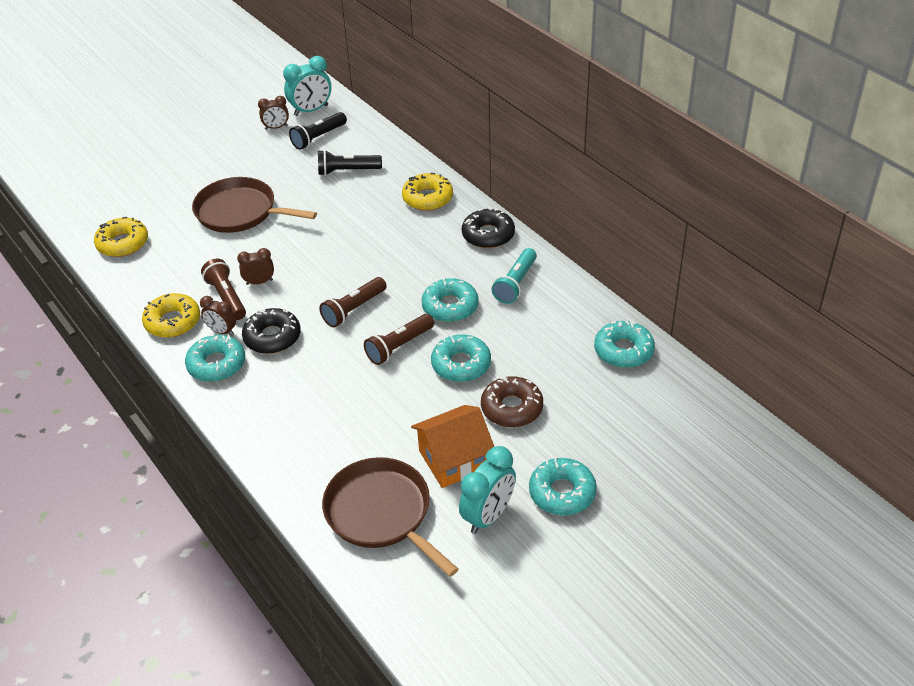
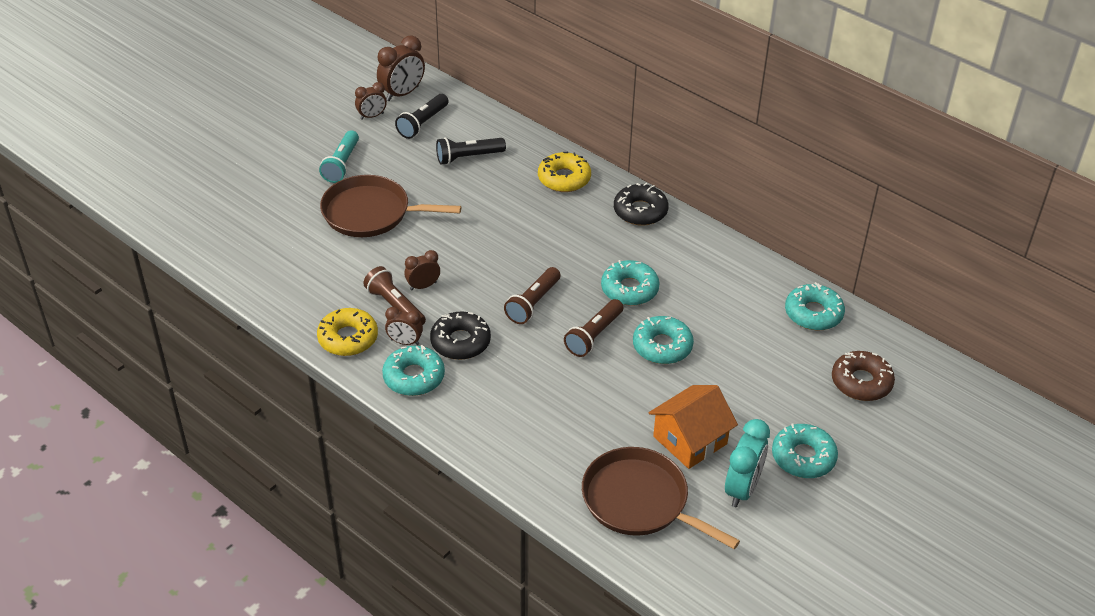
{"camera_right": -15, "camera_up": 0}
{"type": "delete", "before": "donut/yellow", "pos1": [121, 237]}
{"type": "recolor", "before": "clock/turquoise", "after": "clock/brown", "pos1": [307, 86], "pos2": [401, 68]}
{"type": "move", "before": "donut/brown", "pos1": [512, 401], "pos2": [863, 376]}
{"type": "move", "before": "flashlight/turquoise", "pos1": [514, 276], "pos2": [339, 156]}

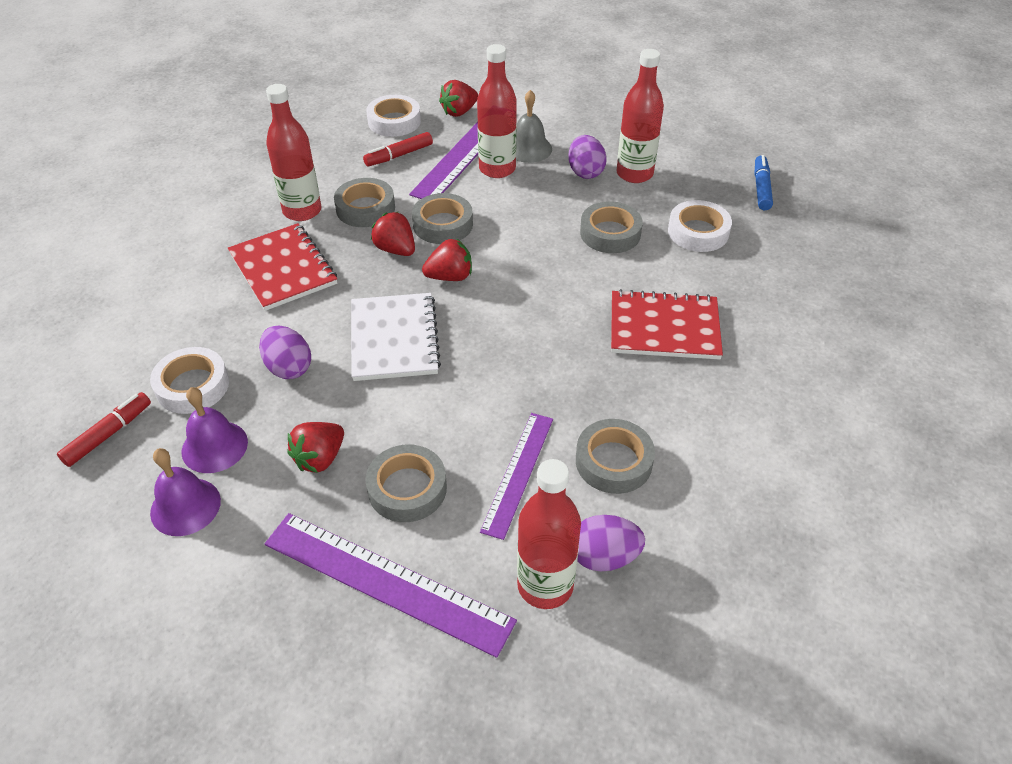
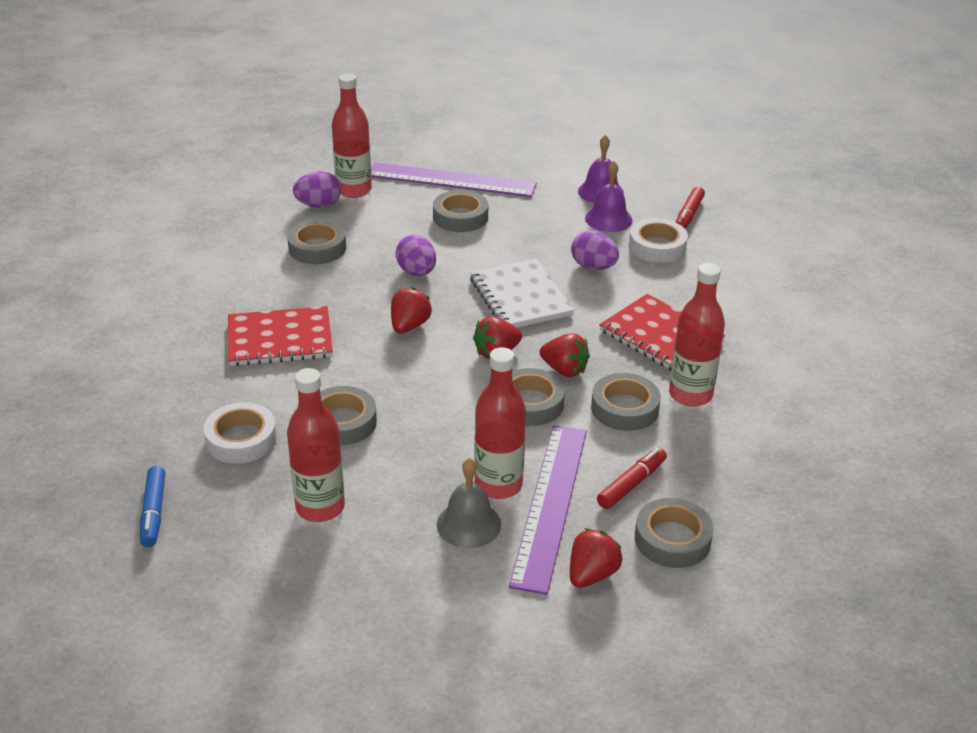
{"camera_right": 165, "camera_up": -10}
{"type": "move", "before": "strawberry/red", "pos1": [315, 447], "pos2": [411, 310]}
{"type": "recolor", "before": "tape/white", "after": "tape/grey", "pos1": [393, 116], "pos2": [674, 533]}
{"type": "delete", "before": "ruler/purple", "pos1": [516, 476]}
{"type": "move", "before": "egg/purple", "pos1": [587, 157], "pos2": [416, 255]}

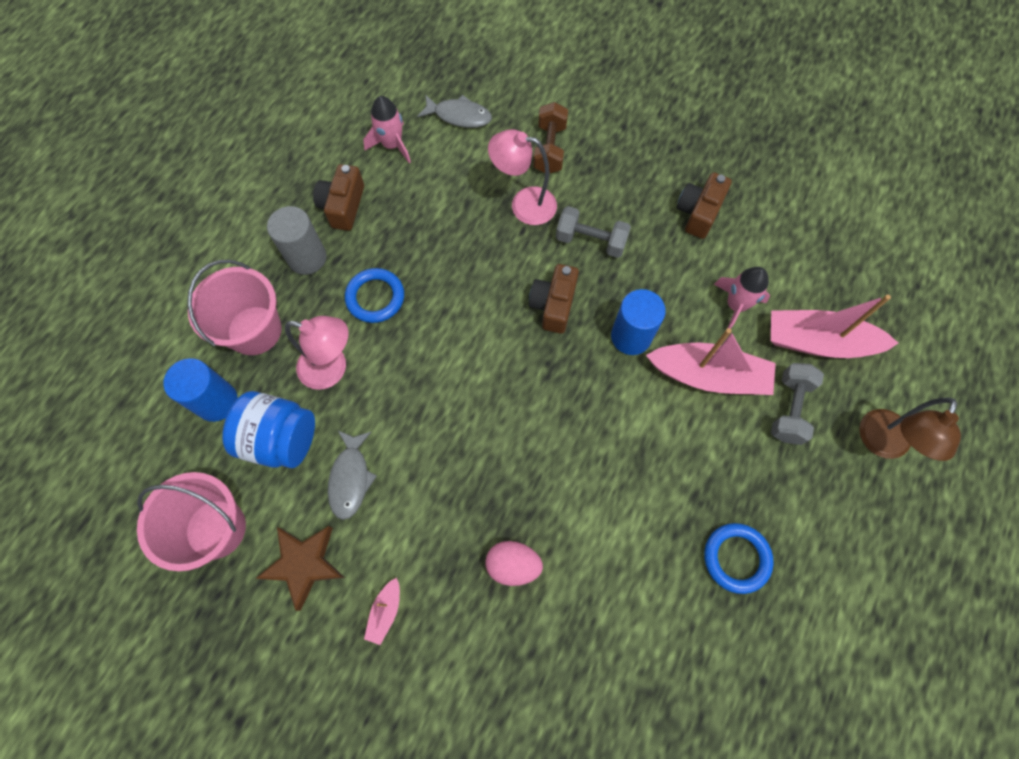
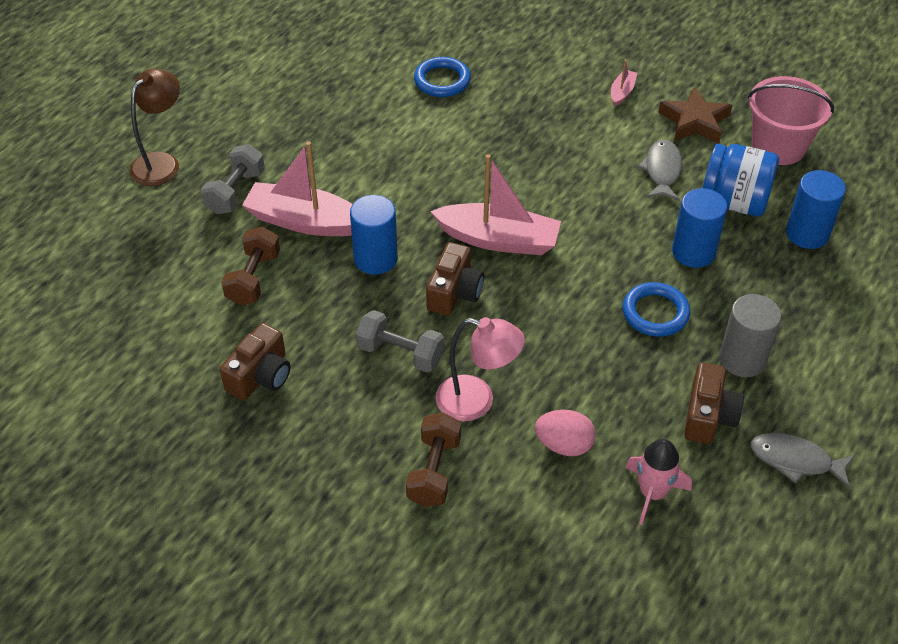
{"camera_right": -175, "camera_up": -20}
{"type": "delete", "before": "bucket/pink", "pos1": [234, 307]}
{"type": "replace", "before": "lamp/pink", "after": "cylinder/blue", "pos1": [317, 353], "pos2": [699, 228]}
{"type": "move", "before": "fish/grey", "pos1": [454, 111], "pos2": [802, 460]}
{"type": "move", "before": "egg/pink", "pos1": [514, 563], "pos2": [565, 433]}
{"type": "move", "before": "ring/blue", "pos1": [739, 558], "pos2": [442, 77]}
{"type": "replace", "before": "rocket/pink", "after": "dumbbell/brown", "pos1": [742, 298], "pos2": [250, 266]}
{"type": "move", "before": "boat/pink", "pos1": [834, 326], "pos2": [495, 204]}

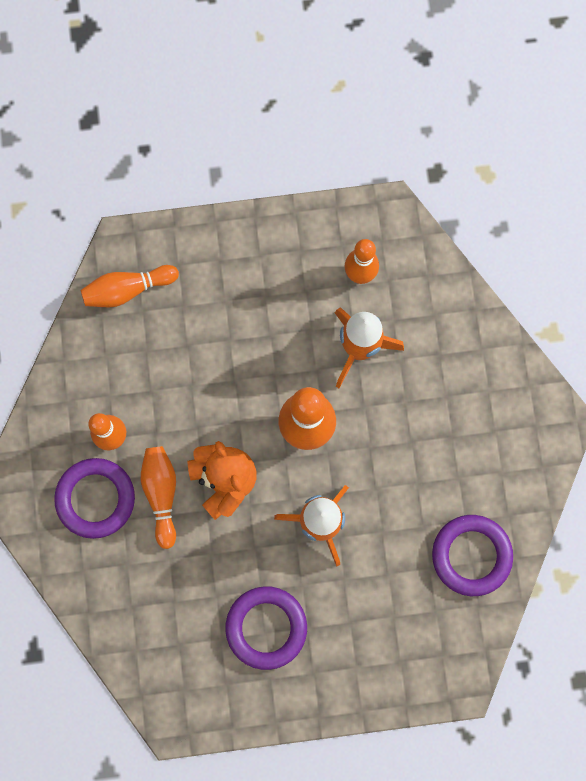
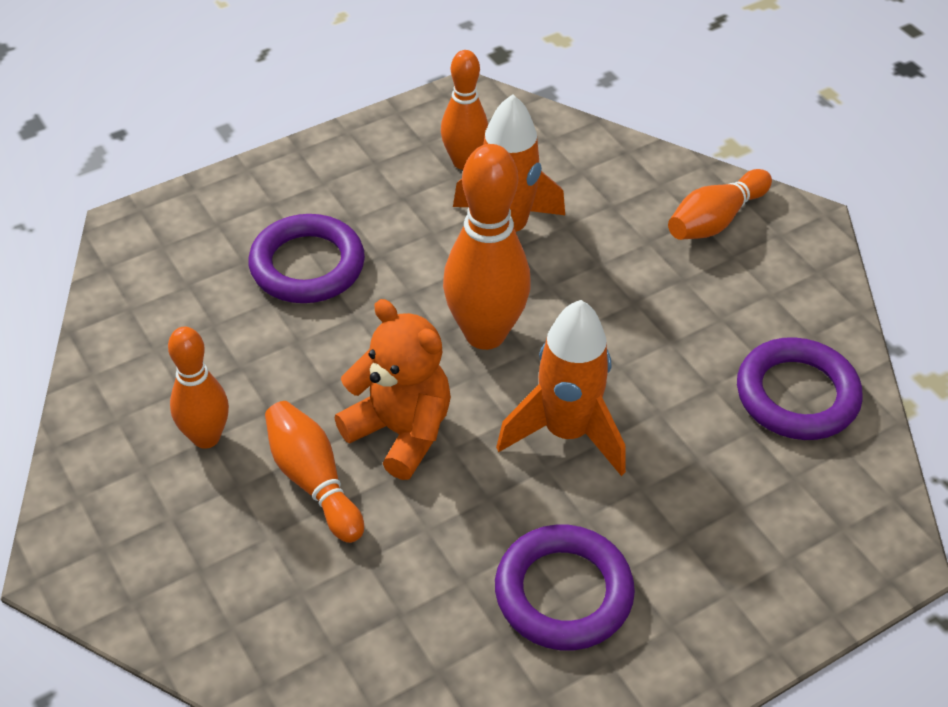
{"camera_right": -25, "camera_up": -30}
{"type": "move", "before": "ring/purple", "pos1": [94, 498], "pos2": [306, 258]}
{"type": "move", "before": "bowling pin/orange", "pos1": [130, 286], "pos2": [720, 204]}

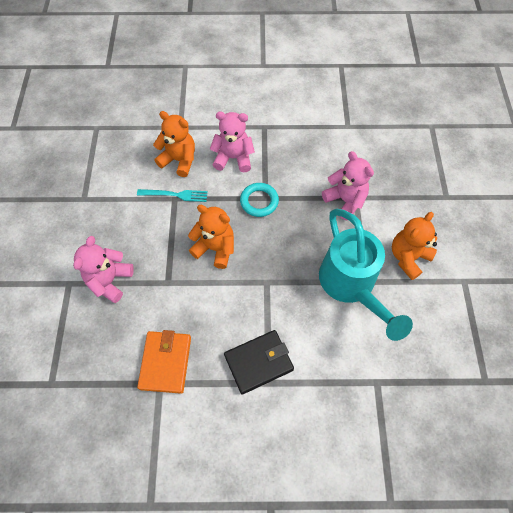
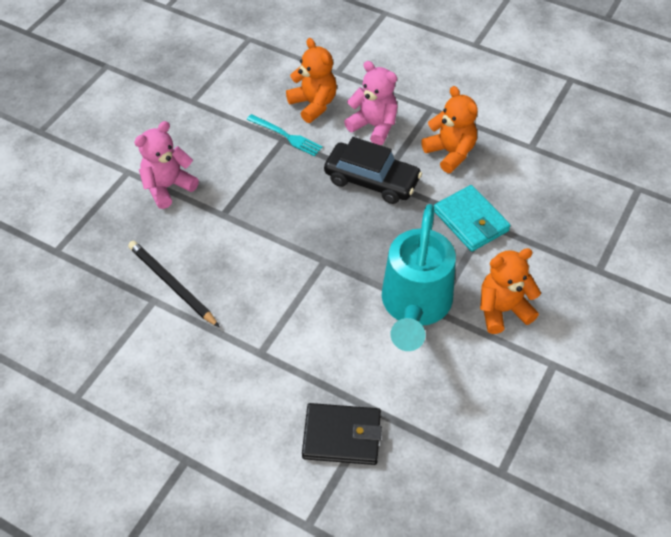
{"camera_right": 30, "camera_up": -10}
{"type": "replace", "before": "wallet/orange", "after": "pencil/black", "pos1": [164, 362], "pos2": [174, 284]}
{"type": "move", "before": "teddy bear/orange", "pos1": [211, 237], "pos2": [449, 129]}
{"type": "move", "before": "wallet/black", "pos1": [259, 362], "pos2": [342, 434]}
{"type": "replace", "before": "ring/turquoise", "after": "car/black", "pos1": [259, 200], "pos2": [373, 170]}
{"type": "replace", "before": "teddy bear/pink", "after": "wallet/turquoise", "pos1": [348, 185], "pos2": [472, 218]}

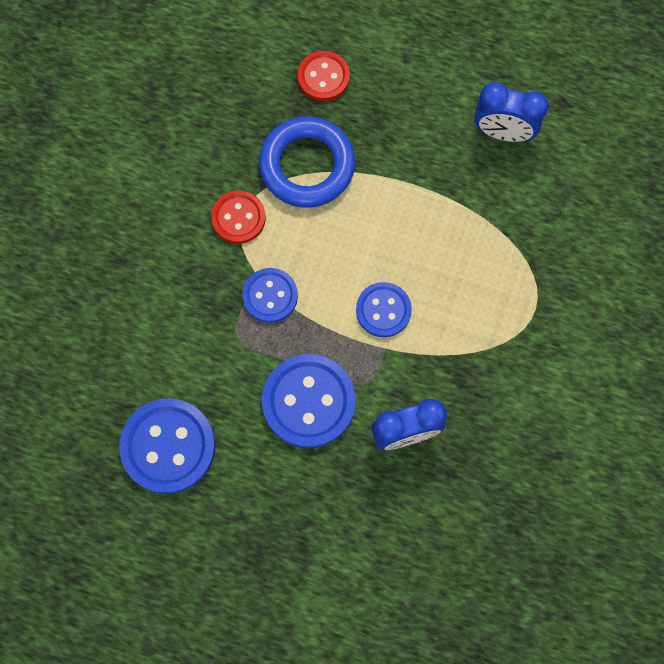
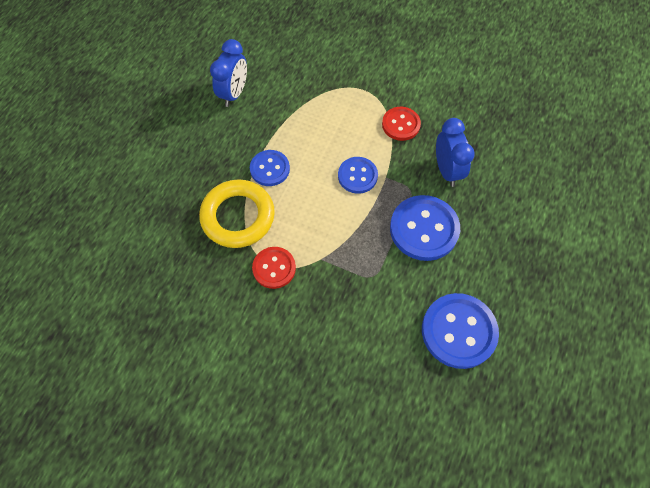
{"camera_right": -85, "camera_up": -10}
{"type": "move", "before": "button/blue", "pos1": [270, 295], "pos2": [270, 168]}
{"type": "recolor", "before": "ring/blue", "after": "ring/yellow", "pos1": [307, 162], "pos2": [237, 214]}
{"type": "move", "before": "button/red", "pos1": [324, 76], "pos2": [401, 124]}

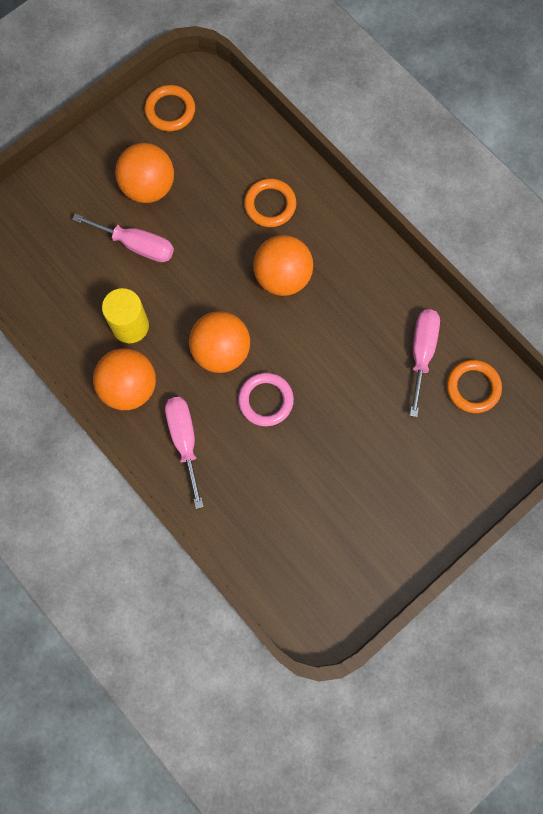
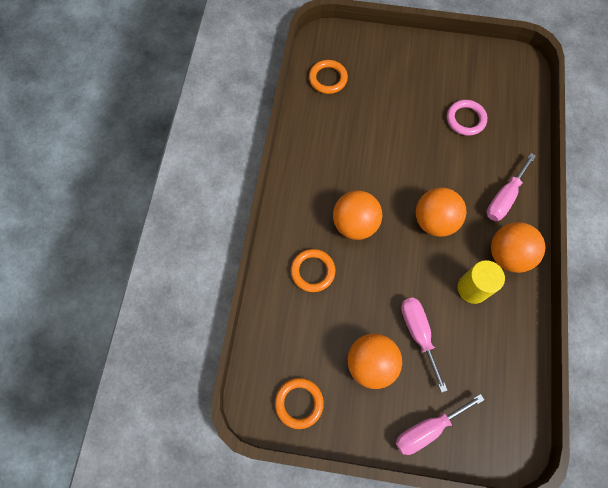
{"camera_right": -130, "camera_up": -5}
{"type": "move", "before": "ring/pink", "pos1": [266, 399], "pos2": [467, 118]}
{"type": "move", "before": "screwdriver/pink", "pos1": [425, 363], "pos2": [440, 424]}

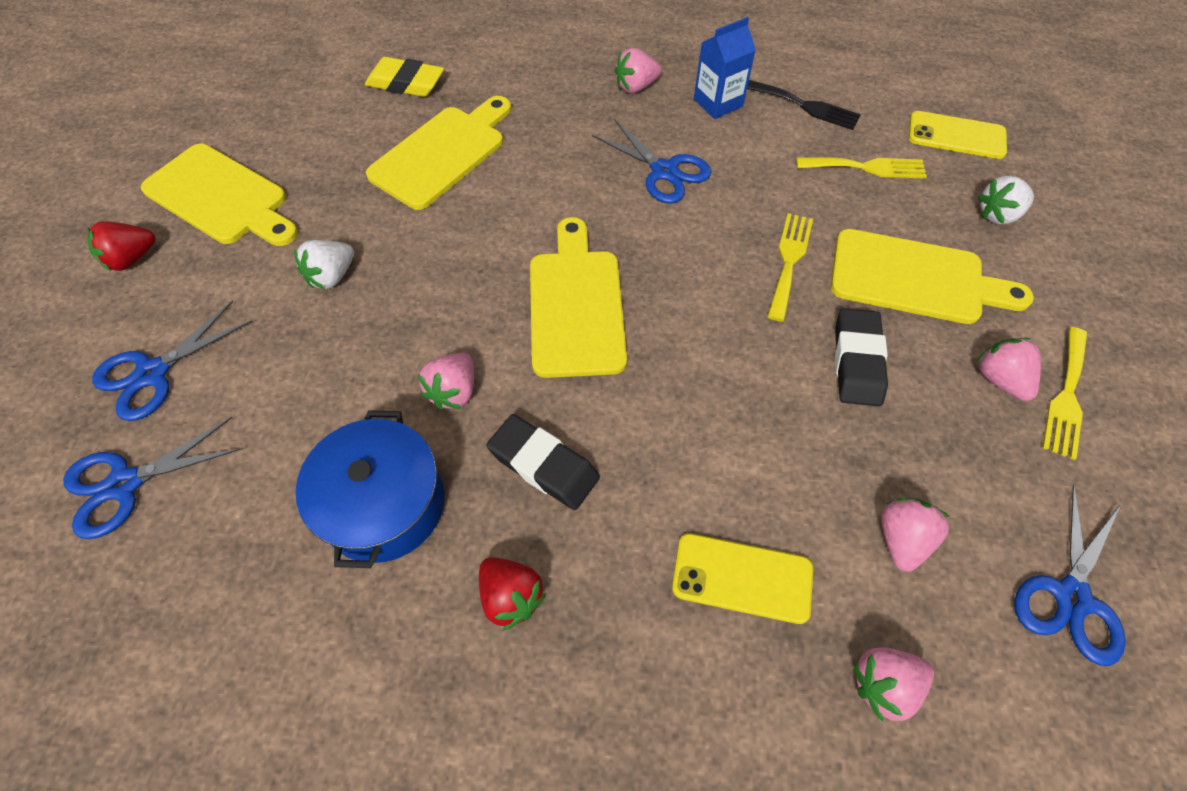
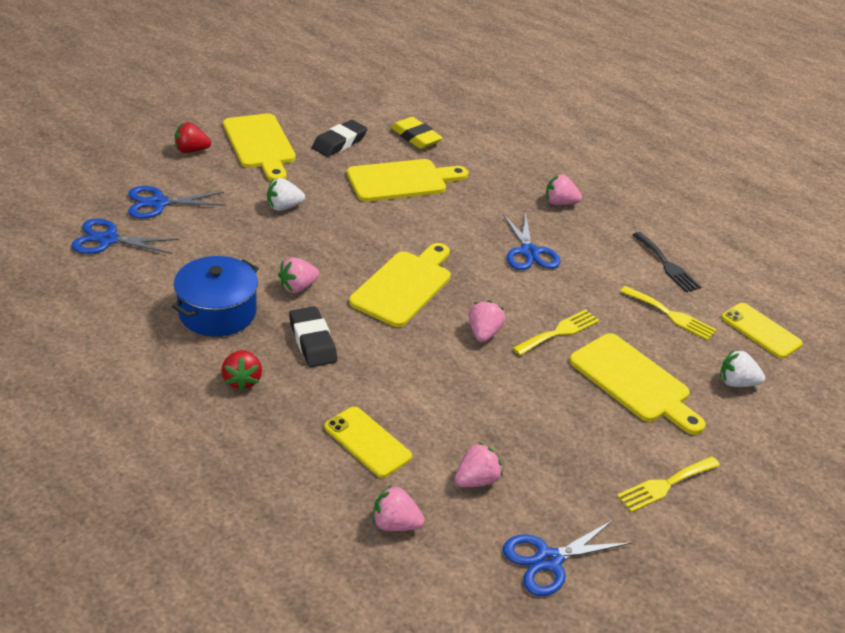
{"camera_right": 30, "camera_up": -20}
{"type": "delete", "before": "carton/blue", "pos1": [725, 68]}
{"type": "move", "before": "eraser/black", "pos1": [861, 357], "pos2": [339, 138]}
{"type": "move", "before": "strawberry/pink", "pos1": [1008, 369], "pos2": [487, 321]}

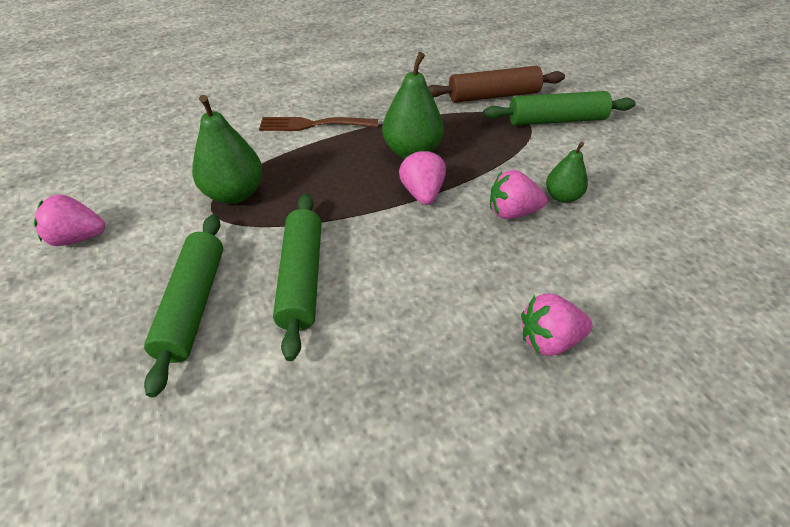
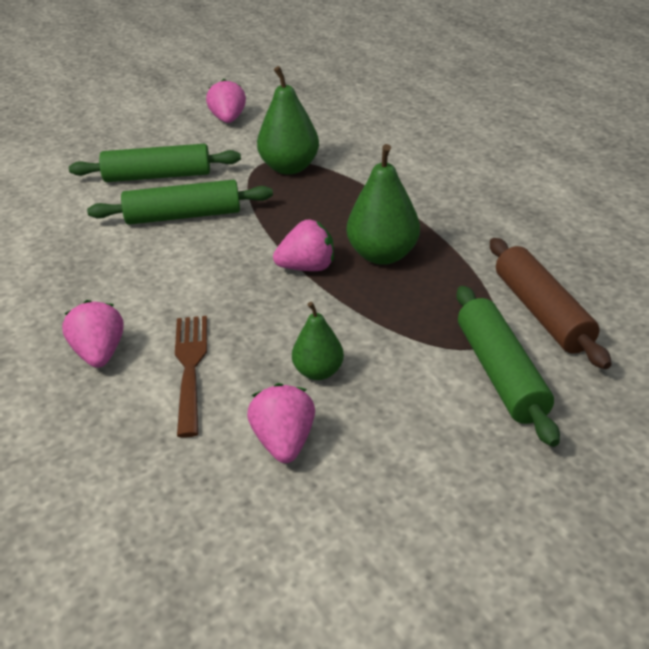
{"camera_right": 85, "camera_up": -10}
{"type": "move", "before": "fork/brown", "pos1": [318, 124], "pos2": [191, 377]}
{"type": "move", "before": "strawberry/pink", "pos1": [518, 194], "pos2": [281, 423]}

